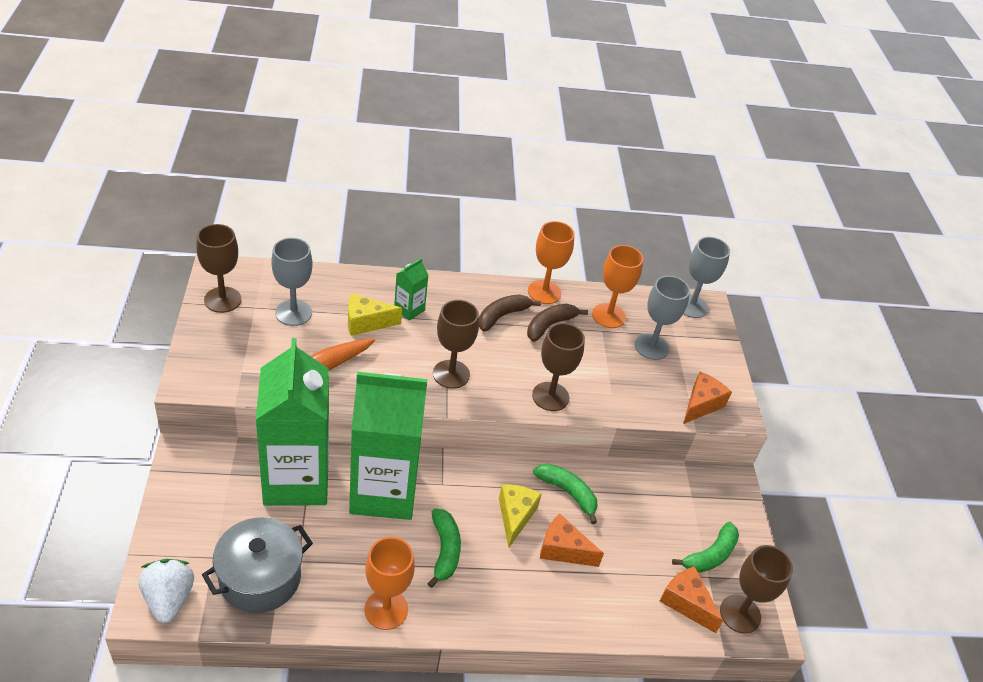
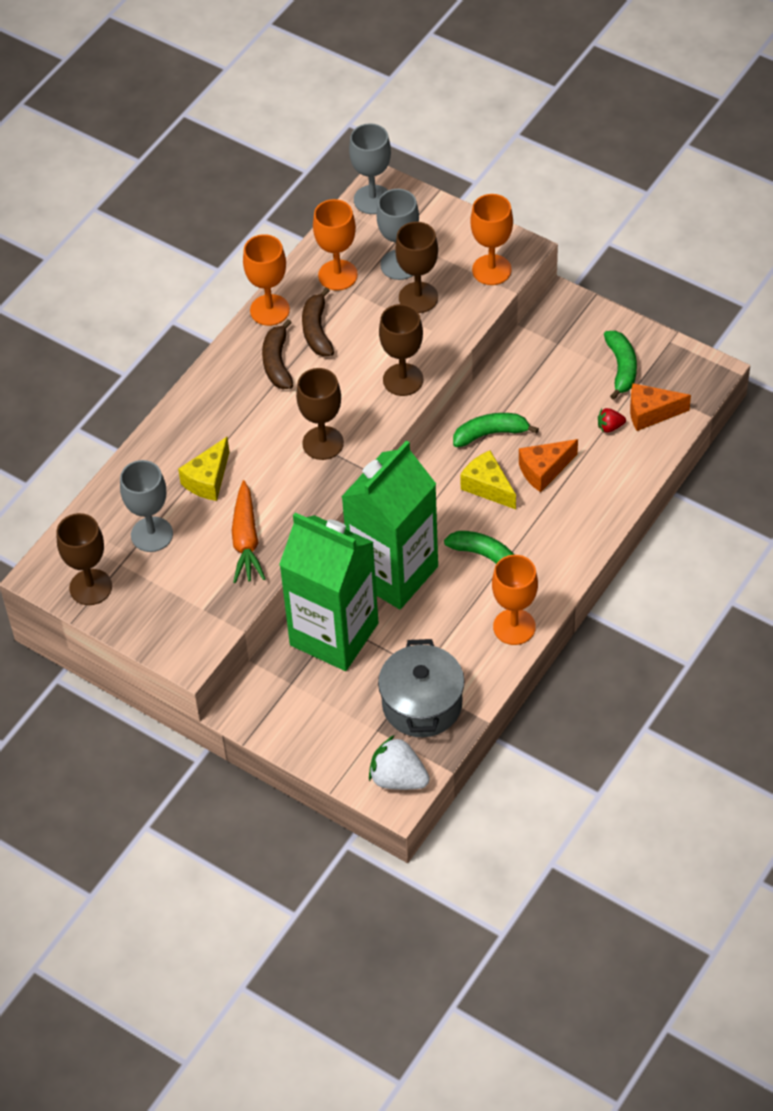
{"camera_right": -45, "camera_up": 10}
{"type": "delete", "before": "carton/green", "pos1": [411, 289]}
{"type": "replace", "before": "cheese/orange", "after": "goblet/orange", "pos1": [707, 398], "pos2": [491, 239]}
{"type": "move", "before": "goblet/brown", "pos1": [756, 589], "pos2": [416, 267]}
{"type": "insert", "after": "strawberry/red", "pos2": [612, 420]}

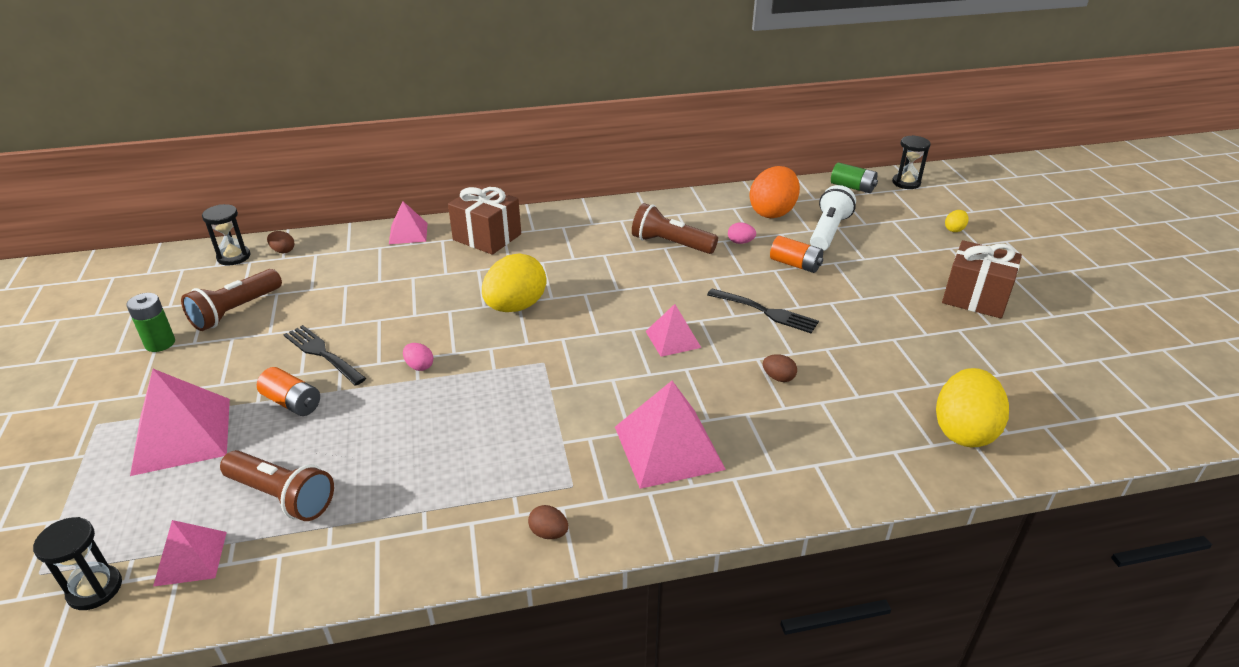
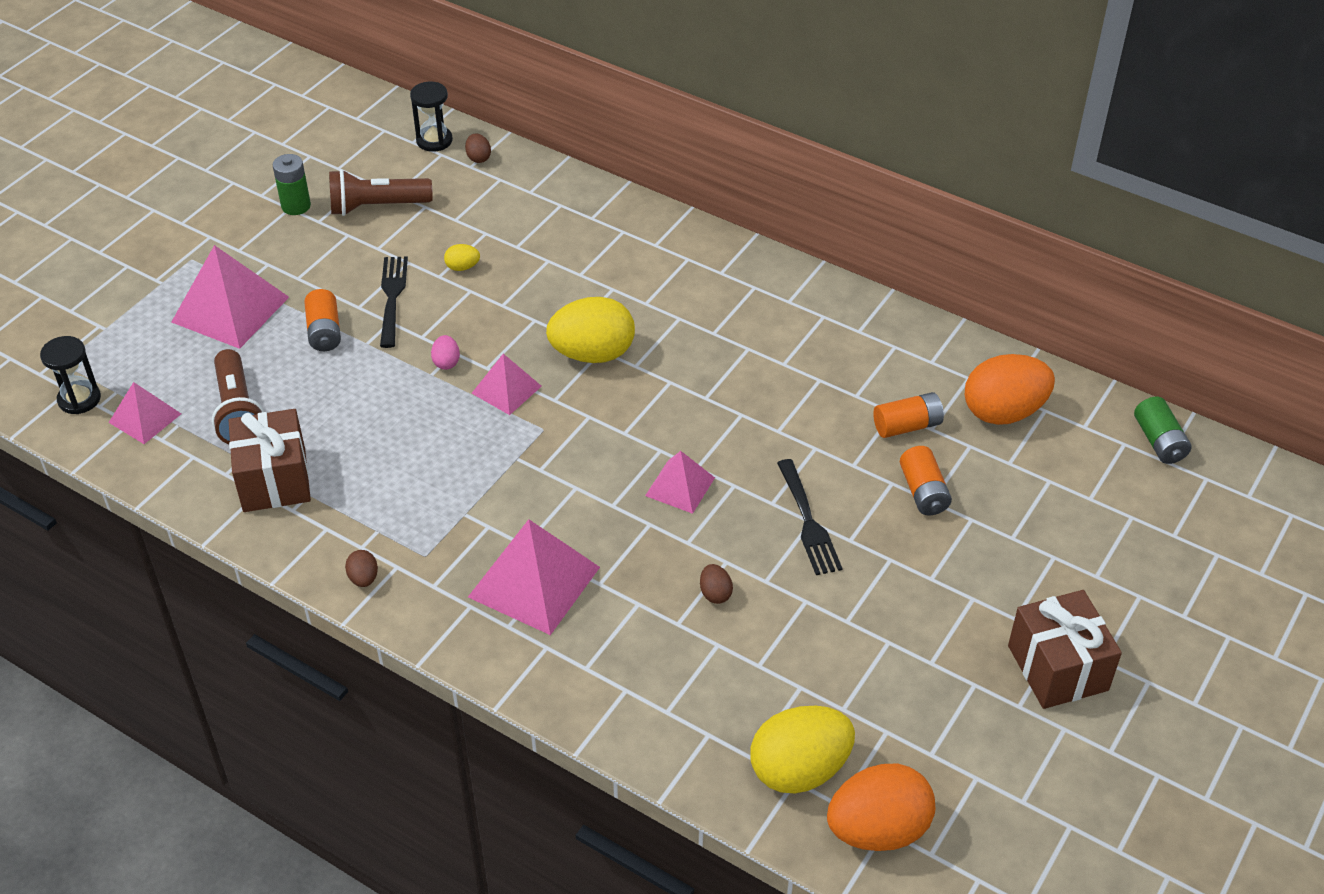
{"camera_right": 45, "camera_up": 10}
{"type": "move", "before": "pyramid/pink", "pos1": [408, 222], "pos2": [507, 384]}
{"type": "move", "before": "gift/brown", "pos1": [484, 220], "pos2": [269, 460]}
{"type": "delete", "before": "flashlight/brown", "pos1": [675, 228]}
{"type": "replace", "before": "egg/pink", "after": "battery/orange", "pos1": [742, 233], "pos2": [908, 415]}
{"type": "delete", "before": "flashlight/white", "pos1": [833, 218]}
{"type": "delete", "before": "hourglass/black", "pos1": [911, 162]}
{"type": "move", "before": "egg/yellow", "pos1": [957, 221], "pos2": [462, 257]}
{"type": "insert", "after": "egg/orange", "pos2": [881, 807]}

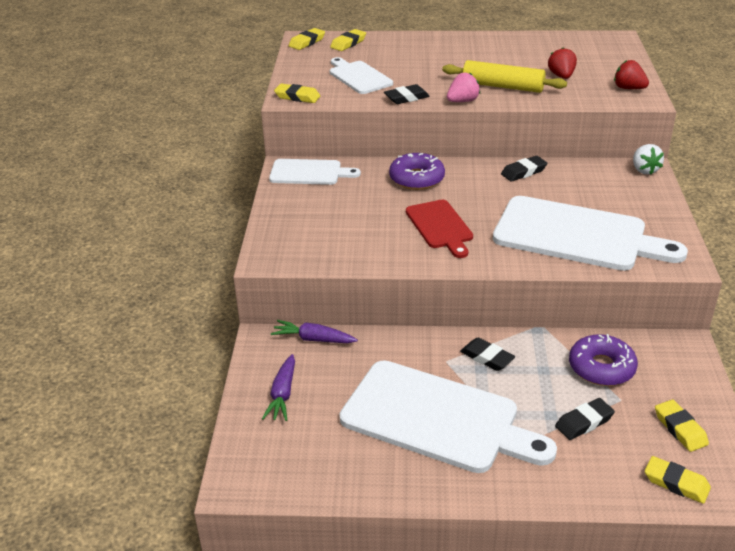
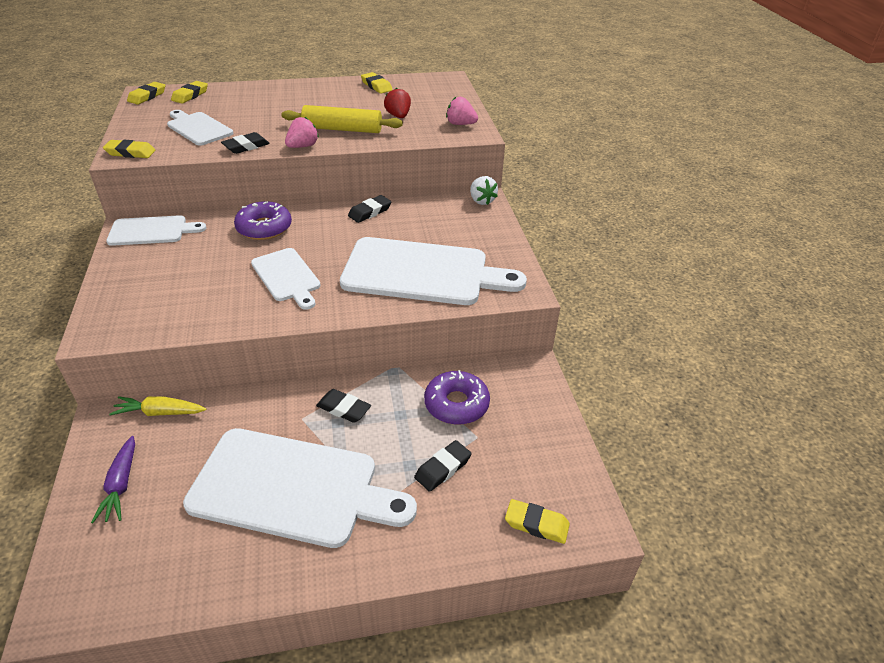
{"camera_right": -15, "camera_up": 5}
{"type": "recolor", "before": "carrot/purple", "after": "carrot/yellow", "pos1": [314, 331], "pos2": [158, 406]}
{"type": "recolor", "before": "cutting board/red", "after": "cutting board/white", "pos1": [439, 229], "pos2": [286, 279]}
{"type": "recolor", "before": "strawberry/red", "after": "strawberry/pink", "pos1": [631, 74], "pos2": [462, 111]}
{"type": "move", "before": "eraser/yellow", "pos1": [682, 426], "pos2": [377, 83]}

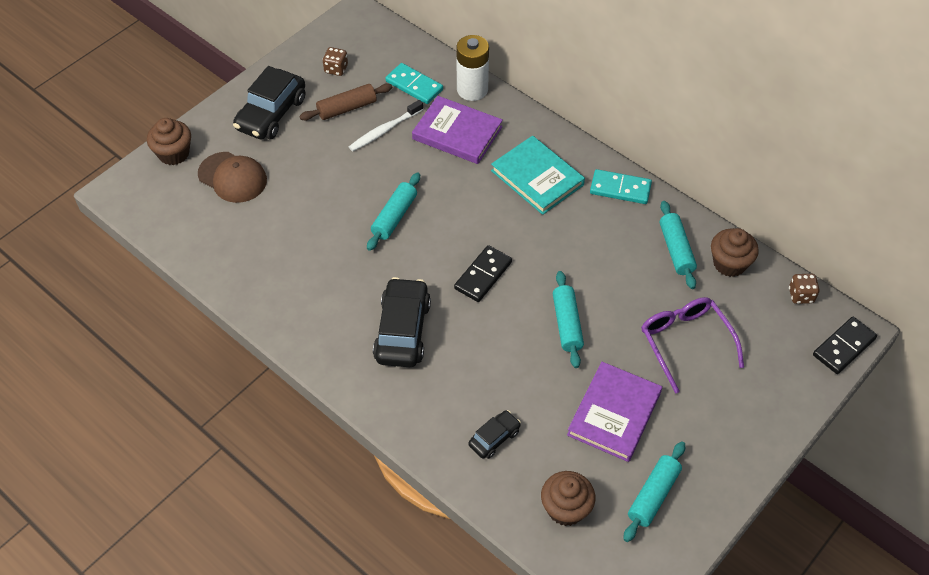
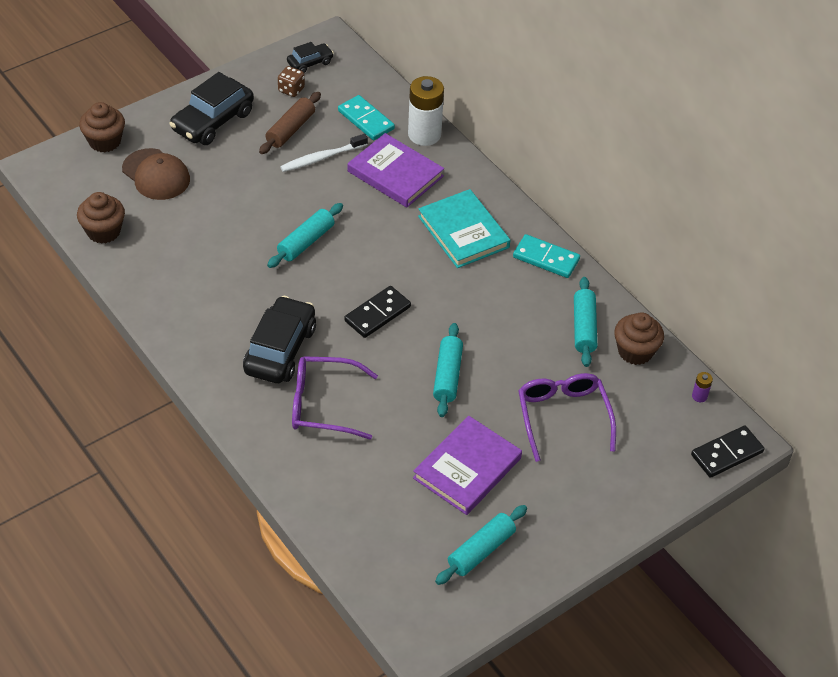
{"camera_right": 10, "camera_up": -5}
{"type": "rotate", "before": "rolling pin/brown", "pos1": [346, 102], "pos2": [290, 123], "turn": -45}
{"type": "move", "before": "car/black", "pos1": [494, 434], "pos2": [310, 57]}
{"type": "move", "before": "cupcake/brown", "pos1": [568, 498], "pos2": [101, 218]}
{"type": "replace", "before": "dice/brown", "after": "battery/purple", "pos1": [804, 289], "pos2": [702, 387]}
{"type": "insert", "after": "glasses/purple", "pos2": [335, 398]}

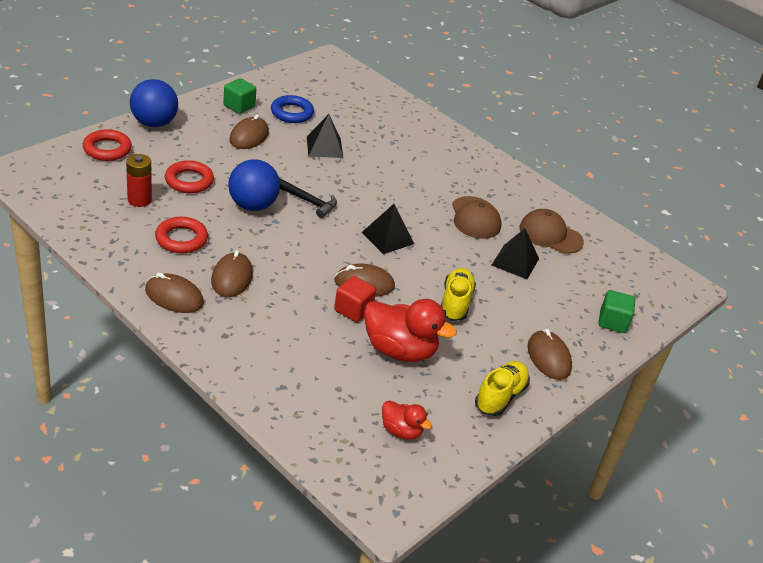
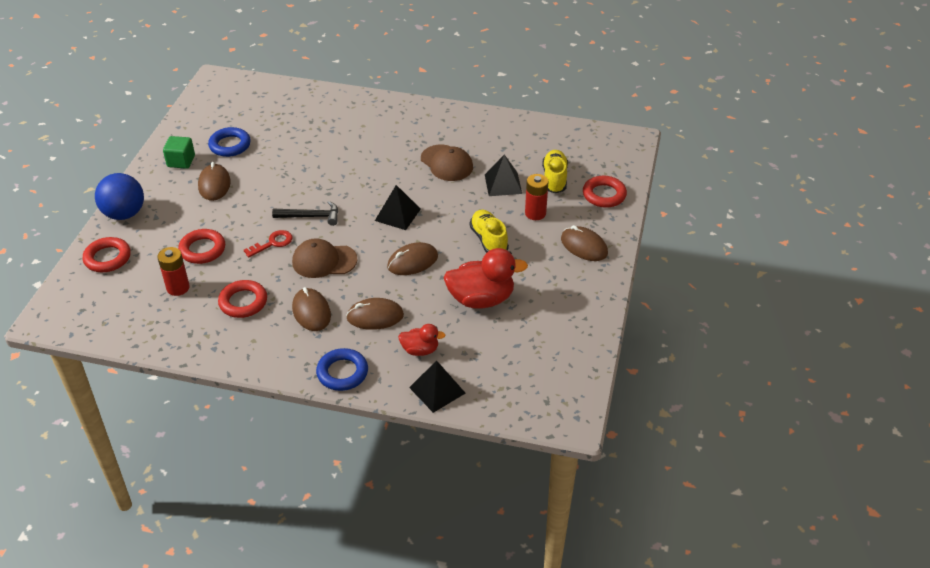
{"camera_right": -25, "camera_up": 5}
{"type": "move", "before": "mouse/brown", "pos1": [174, 293], "pos2": [375, 314]}
{"type": "replace", "before": "ball/blue", "after": "key/red", "pos1": [254, 185], "pos2": [268, 244]}
{"type": "move", "before": "pyramid/black", "pos1": [325, 136], "pos2": [437, 386]}
{"type": "delete", "before": "cube/red", "pos1": [355, 299]}
{"type": "move", "before": "duck/red", "pos1": [407, 420], "pos2": [422, 340]}
{"type": "move", "before": "shoe/yellow", "pos1": [502, 388], "pos2": [555, 172]}
{"type": "move", "before": "cap/brown", "pos1": [551, 231], "pos2": [324, 258]}
{"type": "replace", "before": "cube/green", "after": "ring/red", "pos1": [617, 311], "pos2": [605, 192]}
{"type": "insert", "after": "ring/blue", "pos2": [342, 369]}
{"type": "insert", "after": "battery/red", "pos2": [537, 197]}

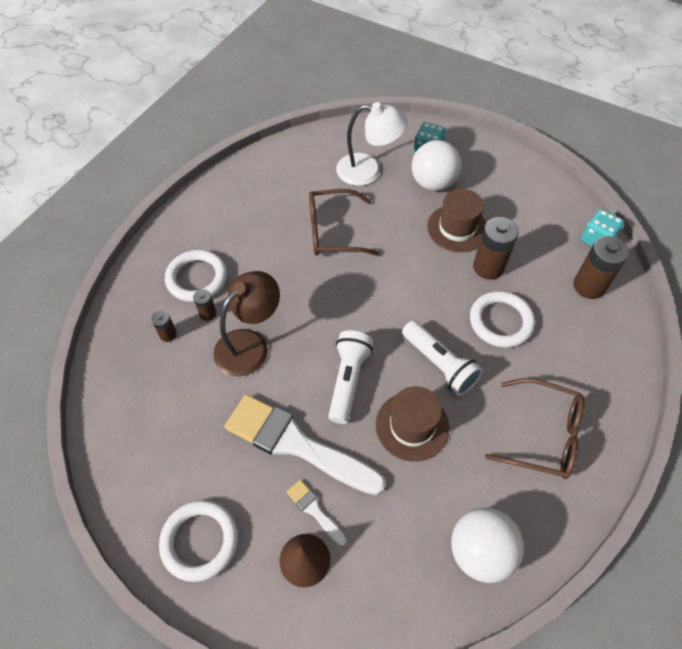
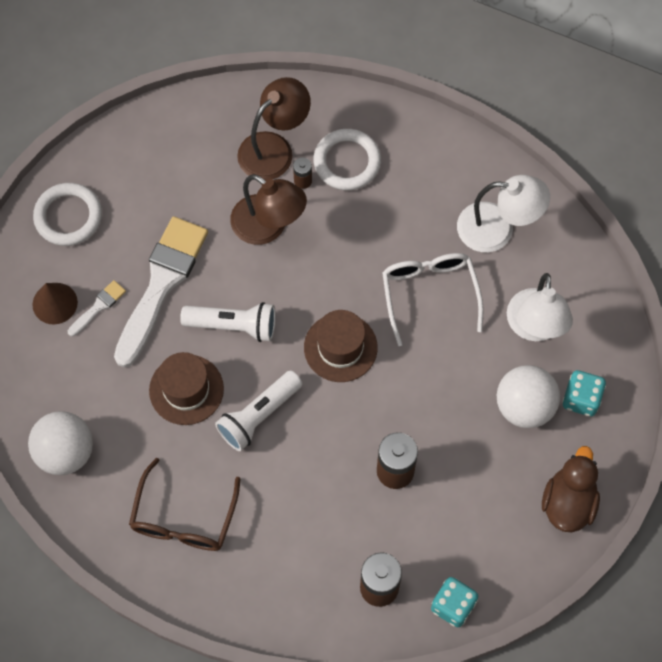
{"camera_right": 85, "camera_up": 10}
{"type": "replace", "before": "battery/brown", "after": "lamp/brown", "pos1": [164, 326], "pos2": [274, 128]}
{"type": "recolor", "before": "glasses/brown", "after": "glasses/white", "pos1": [344, 222], "pos2": [433, 299]}
{"type": "move", "before": "hat/brown", "pos1": [456, 220], "pos2": [341, 346]}
{"type": "delete", "before": "ring/white", "pos1": [502, 319]}
{"type": "insert", "after": "lamp/white", "pos2": [503, 213]}
{"type": "insert", "after": "duck/brown", "pos2": [571, 489]}

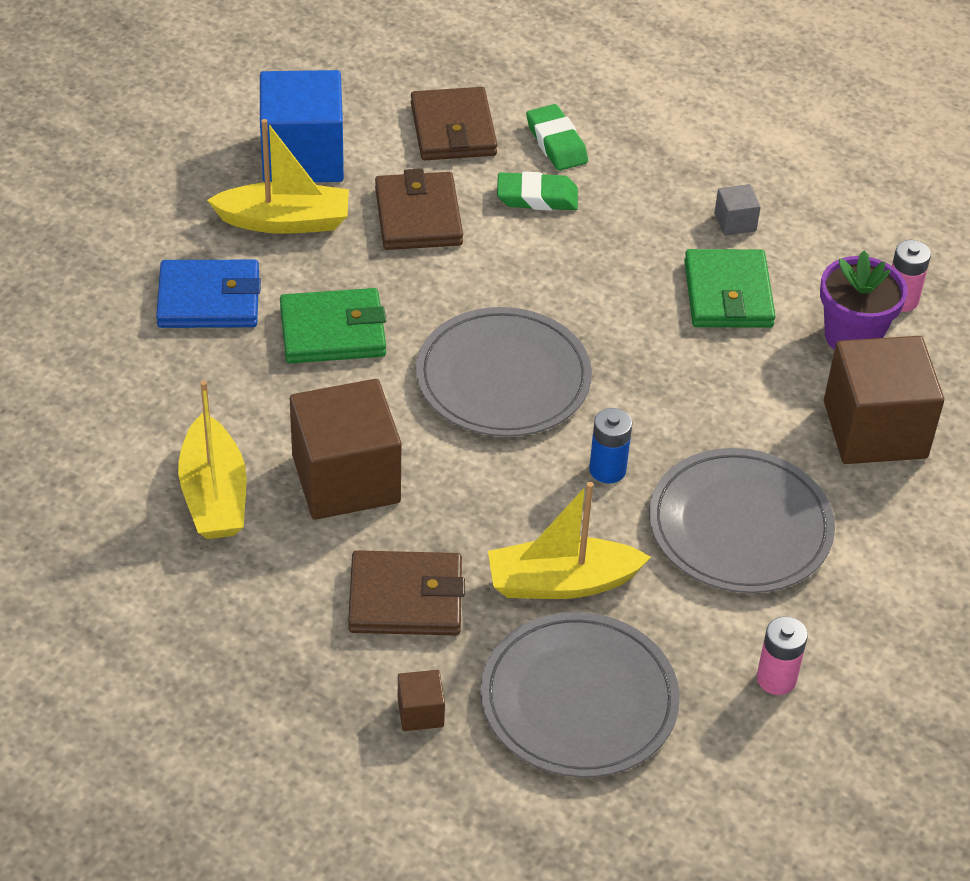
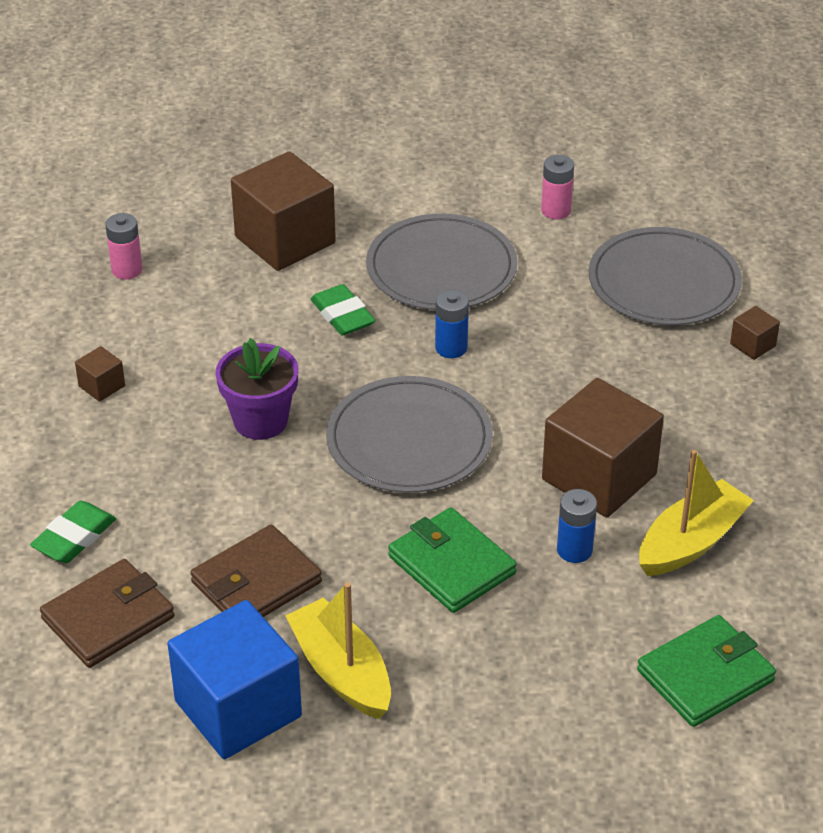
{"camera_right": -120, "camera_up": -5}
{"type": "delete", "before": "wallet/blue", "pos1": [208, 294]}
{"type": "delete", "before": "wallet/brown", "pos1": [406, 592]}
{"type": "delete", "before": "boat/yellow", "pos1": [569, 540]}
{"type": "move", "before": "eraser/green", "pos1": [537, 191], "pos2": [343, 309]}
{"type": "move", "before": "wallet/green", "pos1": [730, 288], "pos2": [706, 671]}
{"type": "recolor", "before": "cube/grey", "after": "cube/brown", "pos1": [737, 210], "pos2": [100, 374]}
{"type": "move", "before": "flower pot/purple", "pos1": [863, 300], "pos2": [257, 389]}
{"type": "insert", "after": "battery/blue", "pos2": [577, 526]}

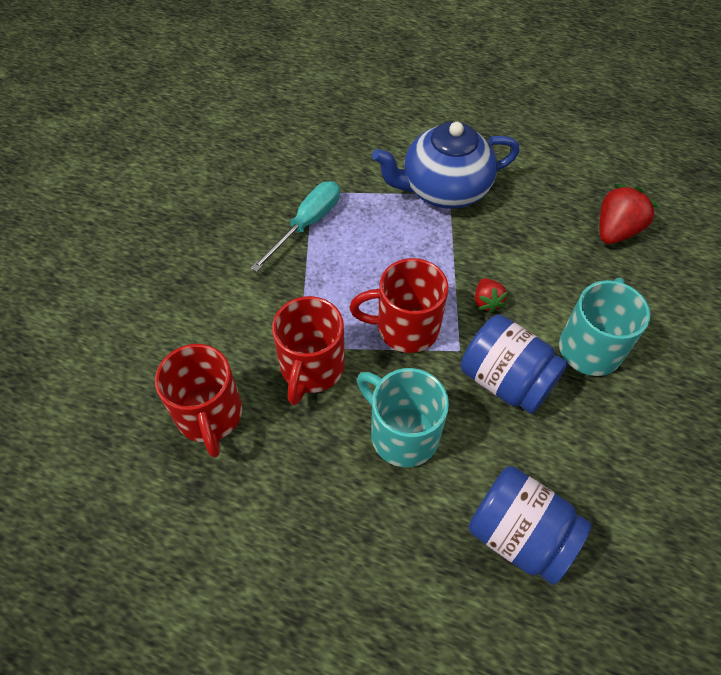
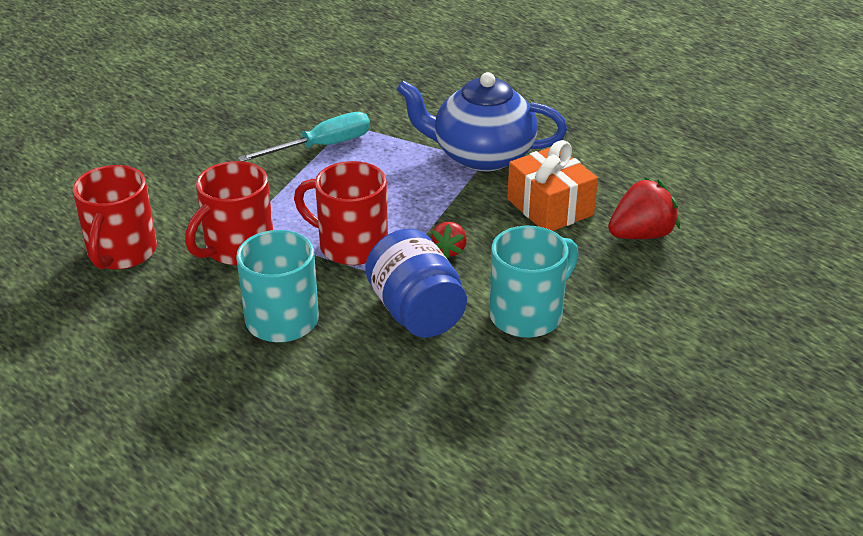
{"camera_right": 25, "camera_up": -20}
{"type": "delete", "before": "jar/blue", "pos1": [530, 525]}
{"type": "insert", "after": "gift/orange", "pos2": [552, 185]}

